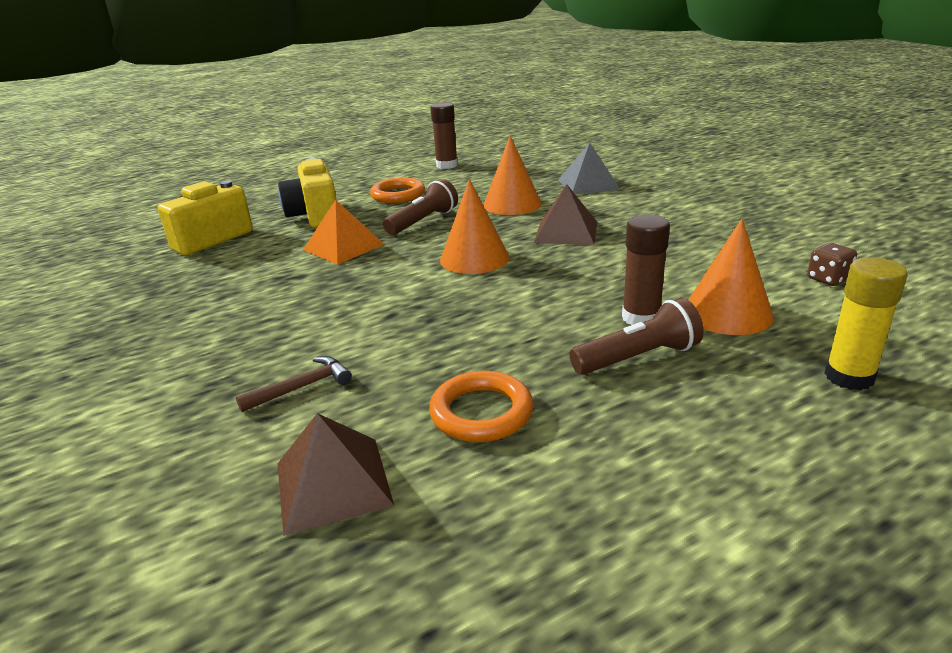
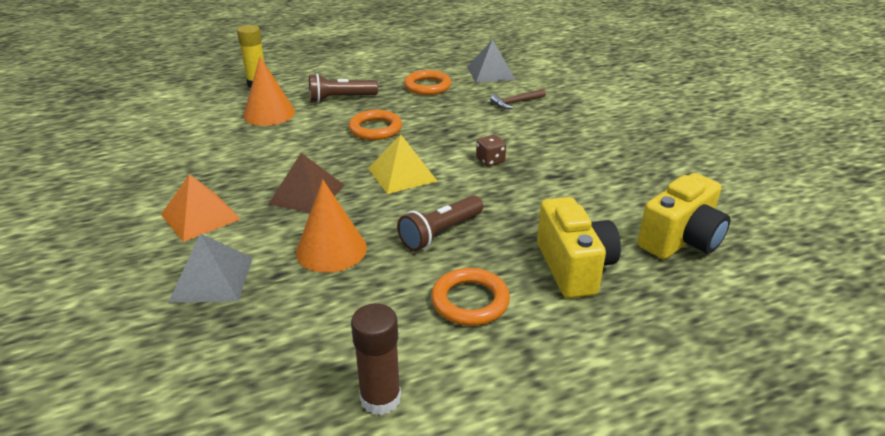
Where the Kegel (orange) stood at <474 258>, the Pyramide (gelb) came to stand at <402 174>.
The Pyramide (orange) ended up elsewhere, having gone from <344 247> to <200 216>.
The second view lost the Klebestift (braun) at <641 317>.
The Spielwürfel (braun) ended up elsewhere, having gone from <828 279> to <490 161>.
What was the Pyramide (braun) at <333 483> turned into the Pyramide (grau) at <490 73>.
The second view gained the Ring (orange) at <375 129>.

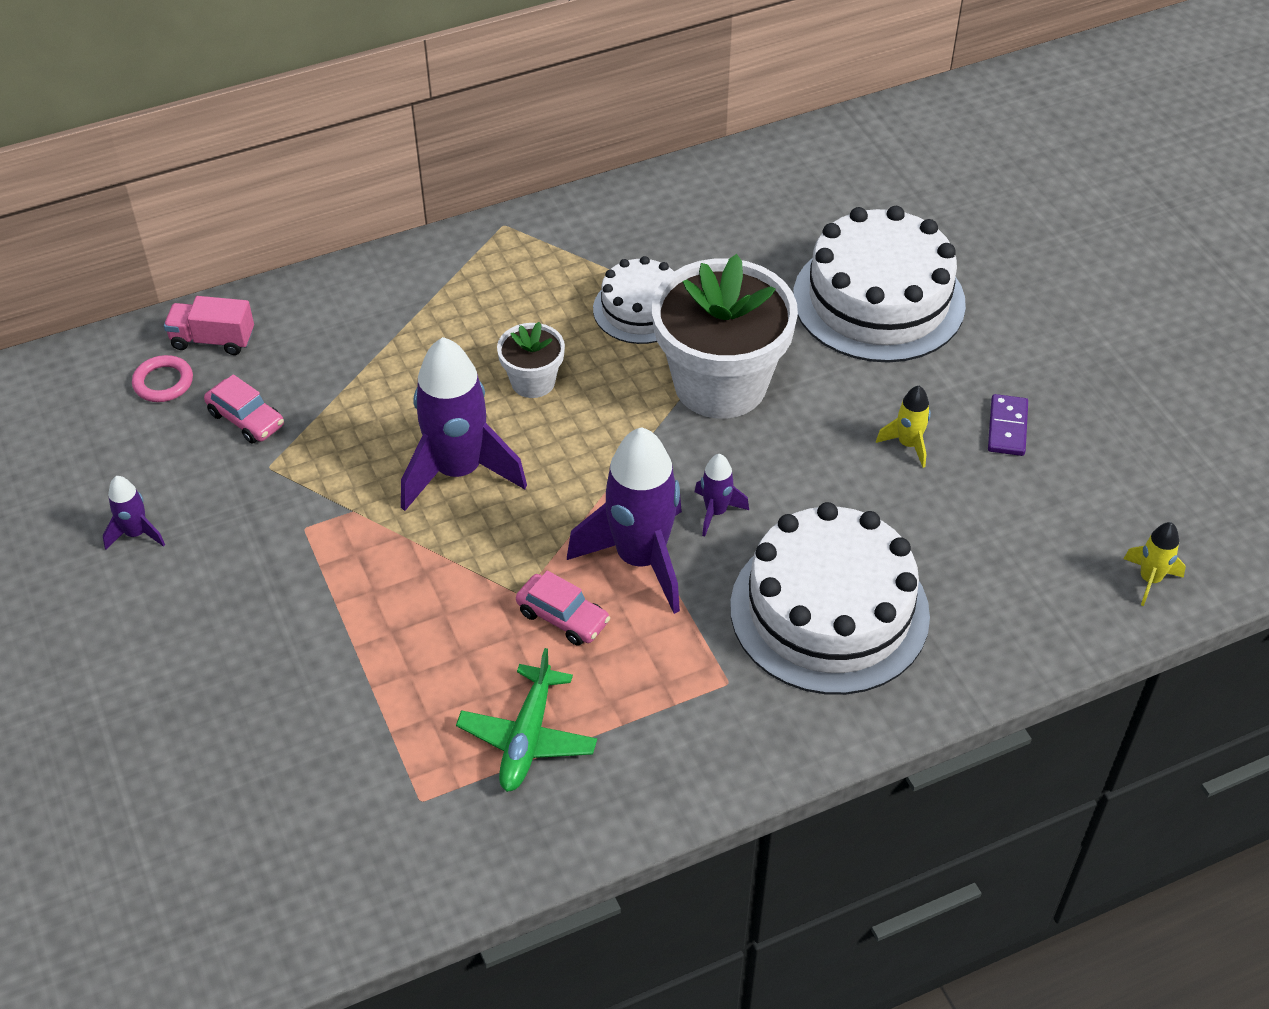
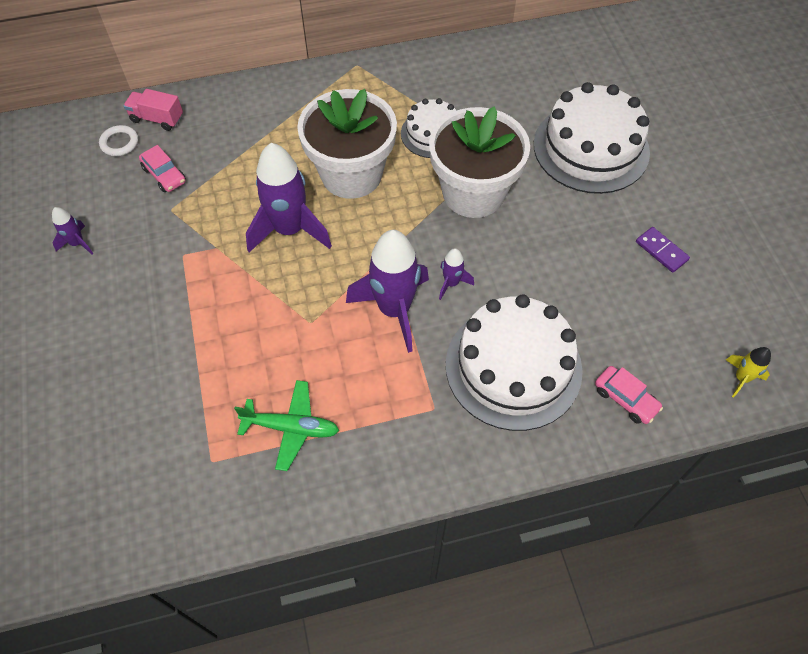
The size of the Blumentopf (weiß) at <533 382> changed by a factor of 2.10.
What was the Ring (rosa) at <163 382> turned into the Ring (weiß) at <119 143>.
The second view lost the Rakete (gelb) at <908 444>.
The Dominostein (lila) at <1007 427> ended up facing another way, 60 degrees counterclockwise from before.
The Auto (rosa) ended up elsewhere, having gone from <563 617> to <625 399>.
The Flugzeug (grün) at <527 738> ended up facing another way, 105 degrees counterclockwise from before.

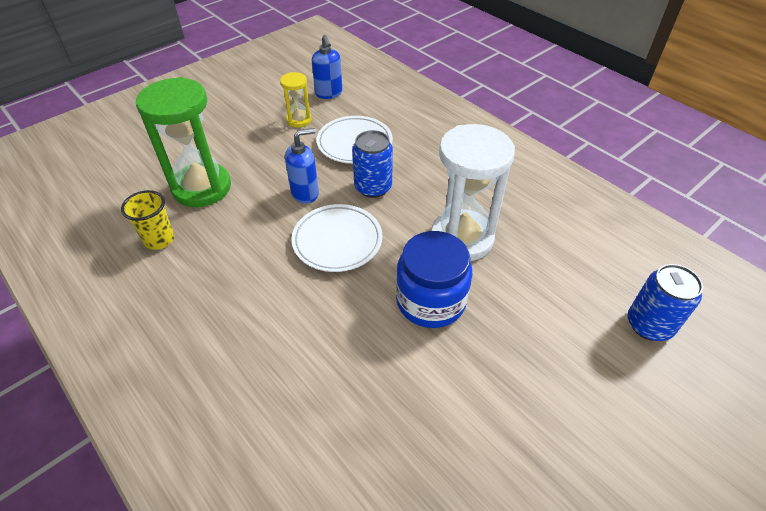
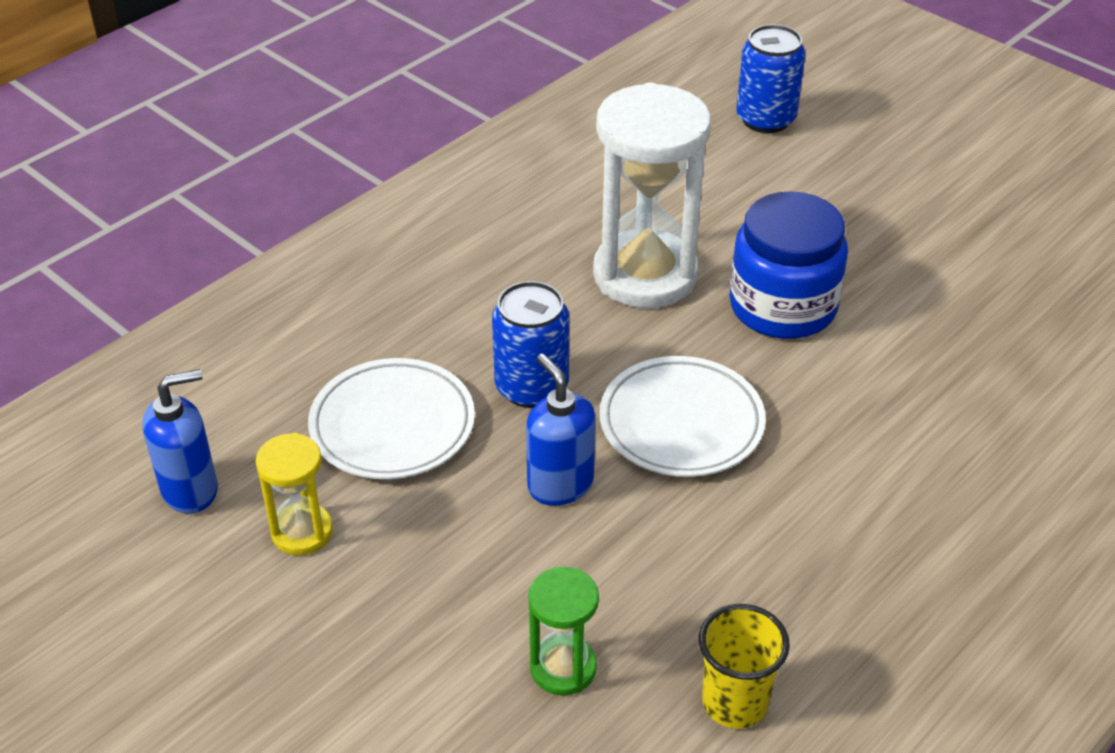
The size of the Sanduhr (grün) at <202 188> changed by a factor of 0.49.

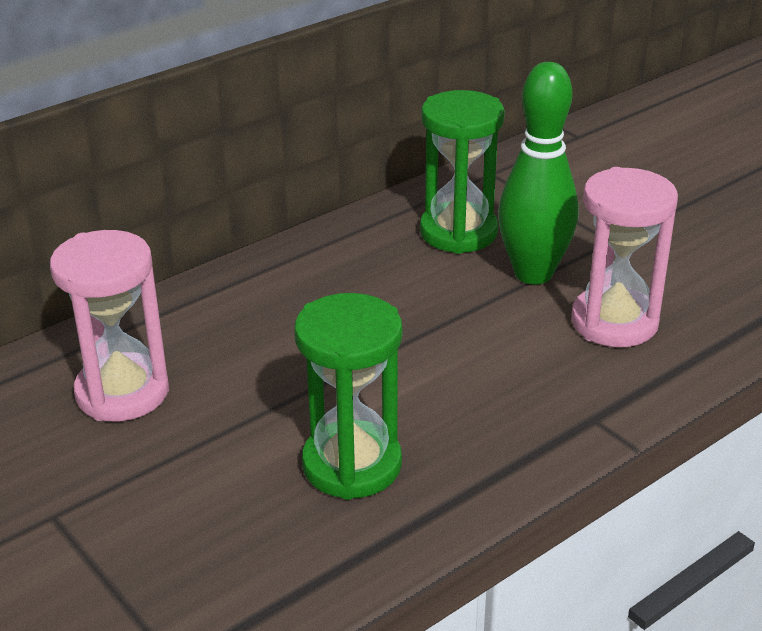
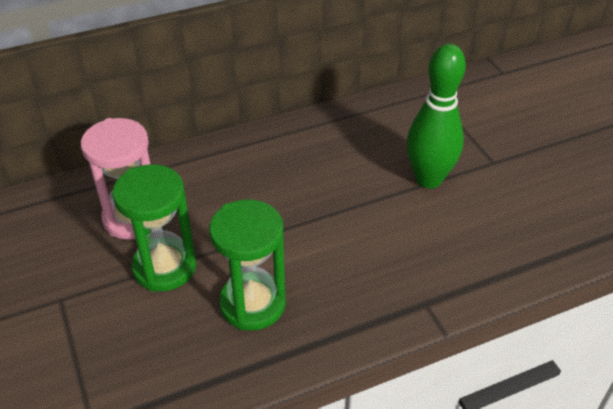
The Sanduhr (grün) ended up elsewhere, having gone from <458 232> to <164 267>.
The second view lost the Sanduhr (rosa) at <614 322>.

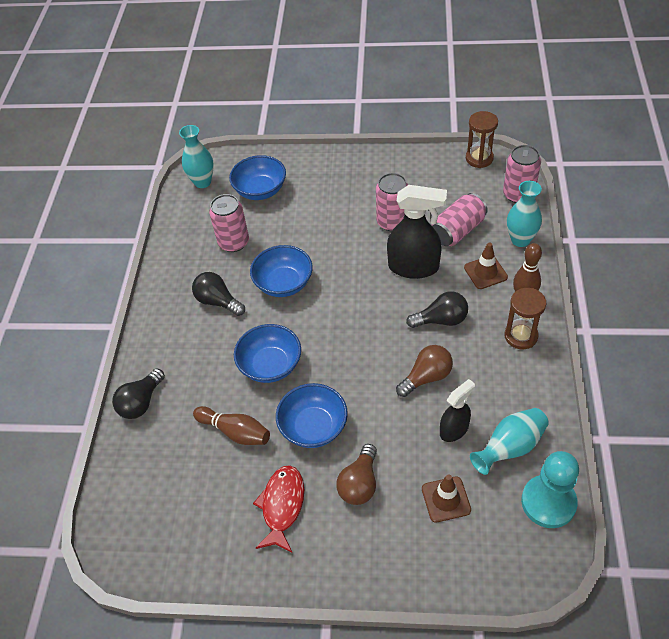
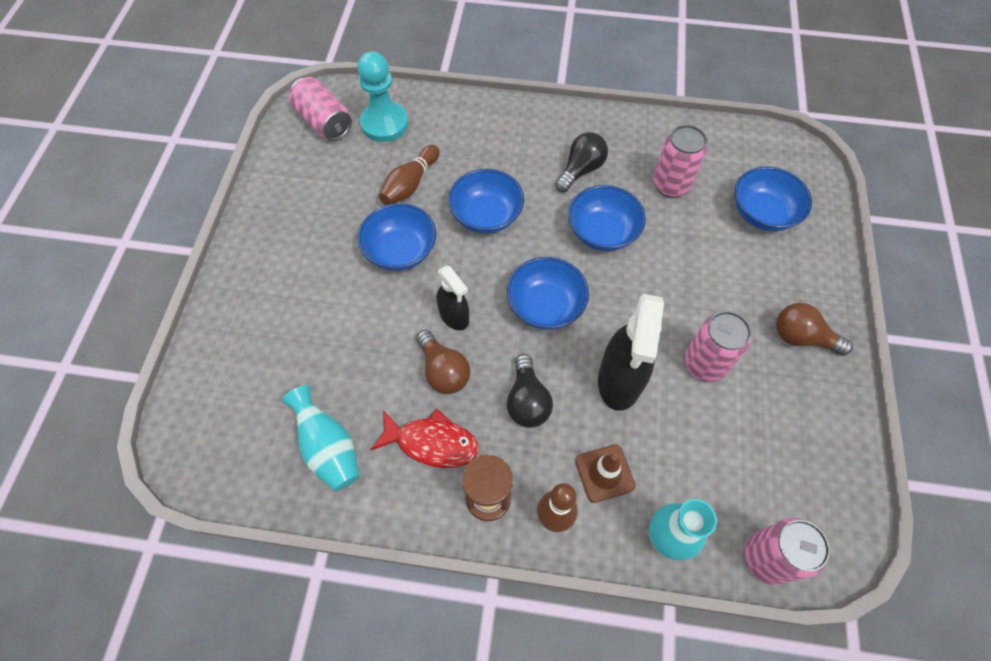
The second view lost the Sanduhr (braun) at <479 158>.
The second view lost the Vase (türkis) at <202 182>.
The Dose (rosa) ended up elsewhere, having gone from <457 231> to <324 122>.
The second view lost the Glühbirne (schwarz) at <141 402>.
The Sprühflasche (schwarz) ended up elsewhere, having gone from <454 429> to <454 316>.
The Glühbirne (braun) ended up elsewhere, having gone from <359 483> to <802 338>.
The Bauer (türkis) ended up elsewhere, having gone from <548 502> to <384 123>.
The Fisch (rot) ended up elsewhere, having gone from <282 506> to <432 443>.
The second view lost the Leitkegel (braun) at <446 499>.
The second view gained the Schüssel (blau) at <545 306>.

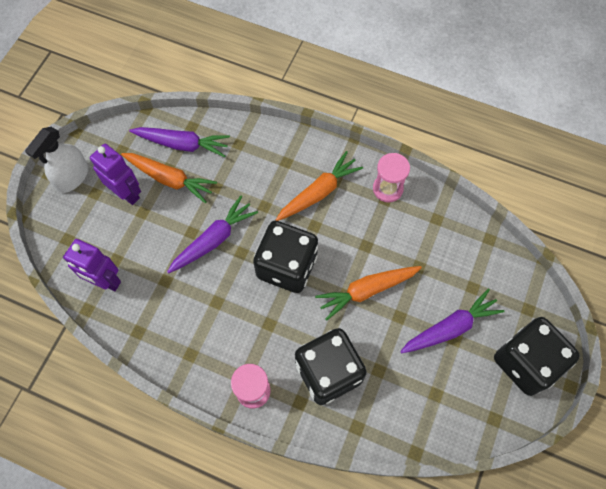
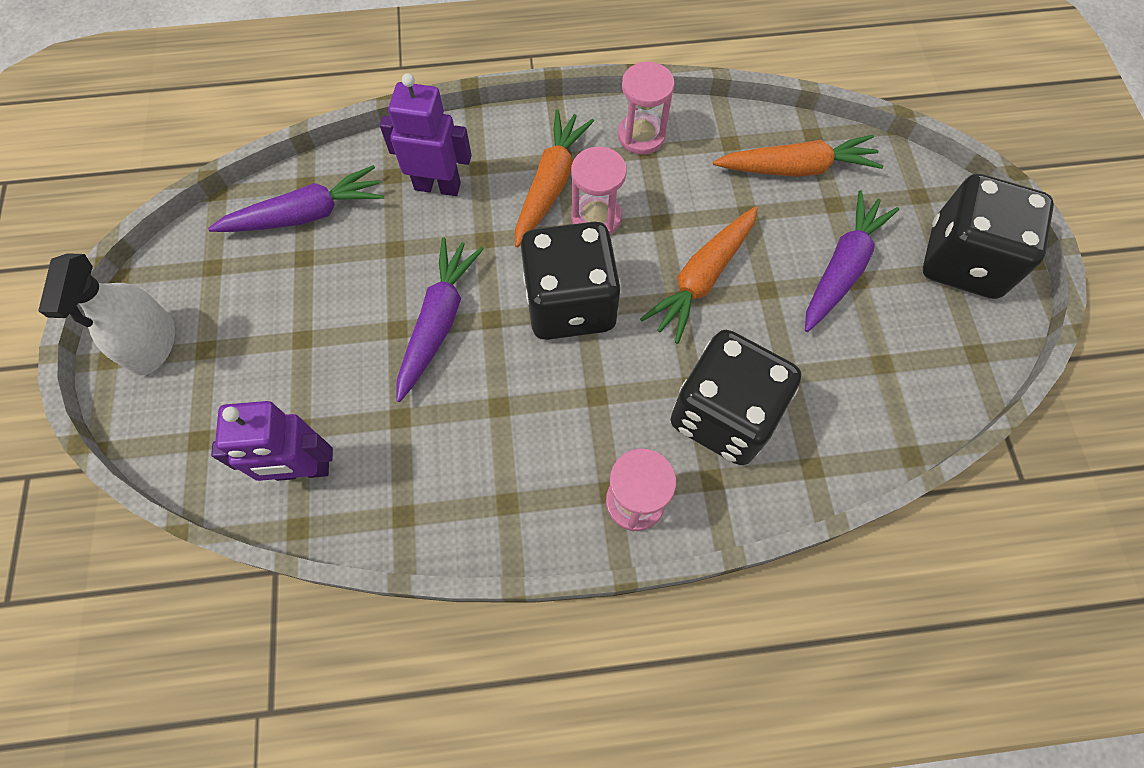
The Roboter (lila) ended up elsewhere, having gone from <127 193> to <437 186>.
The Karotte (orange) ended up elsewhere, having gone from <170 179> to <796 168>.
The second view gained the Sanduhr (rosa) at <596 217>.

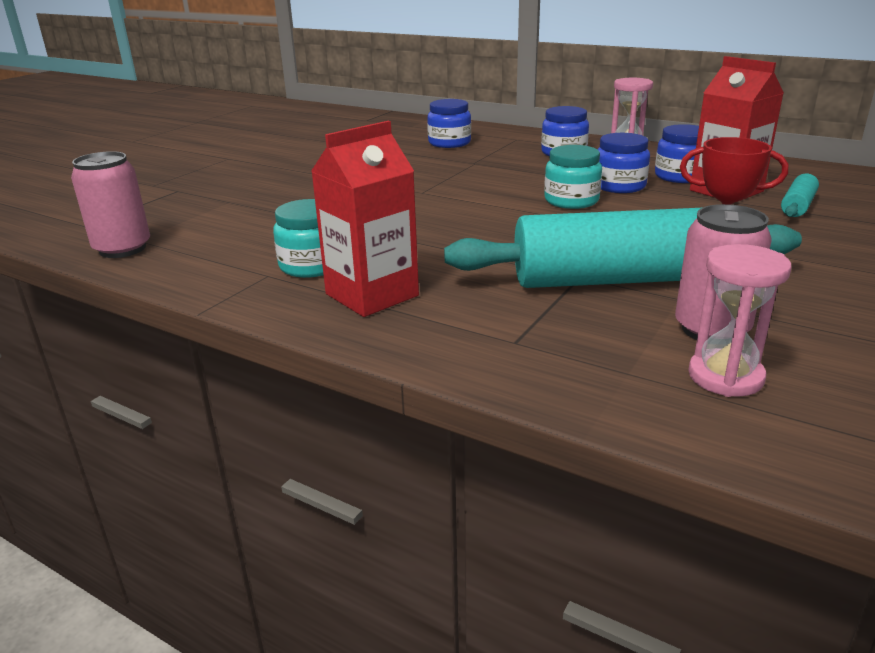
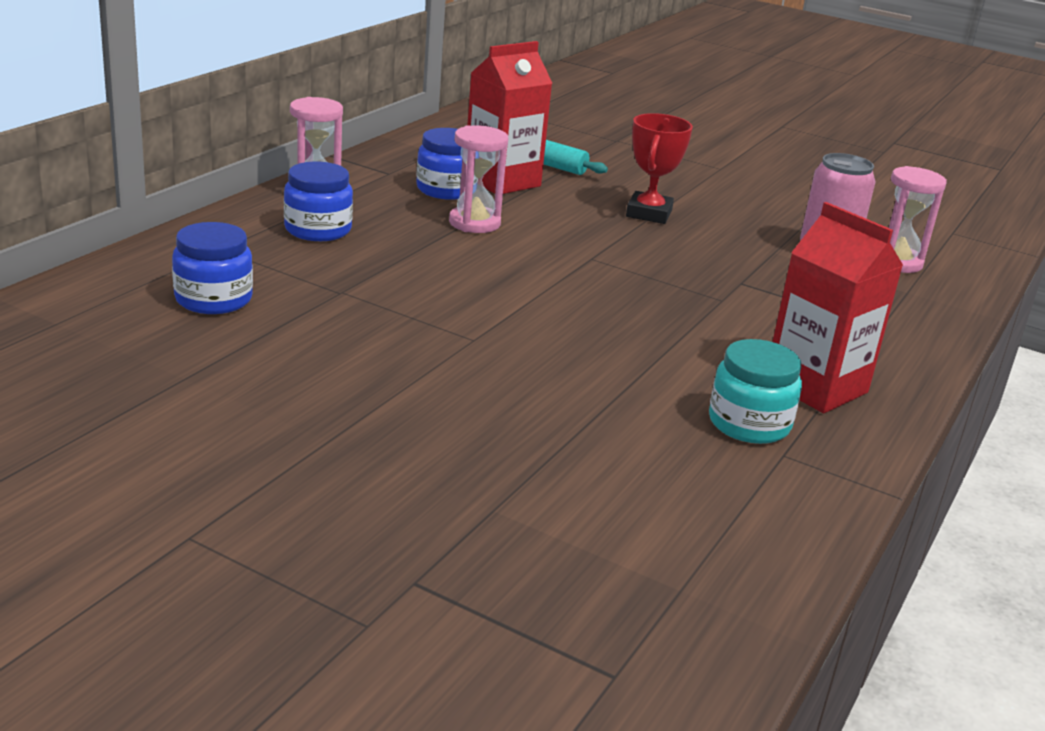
Where the Einmachglas (blau) stood at <619 186>, the Sanduhr (rosa) came to stand at <474 223>.
The second view lost the Einmachglas (türkis) at <571 201>.
The second view lost the Dose (rosa) at <122 249>.
The second view lost the Nudelholz (türkis) at <619 280>.

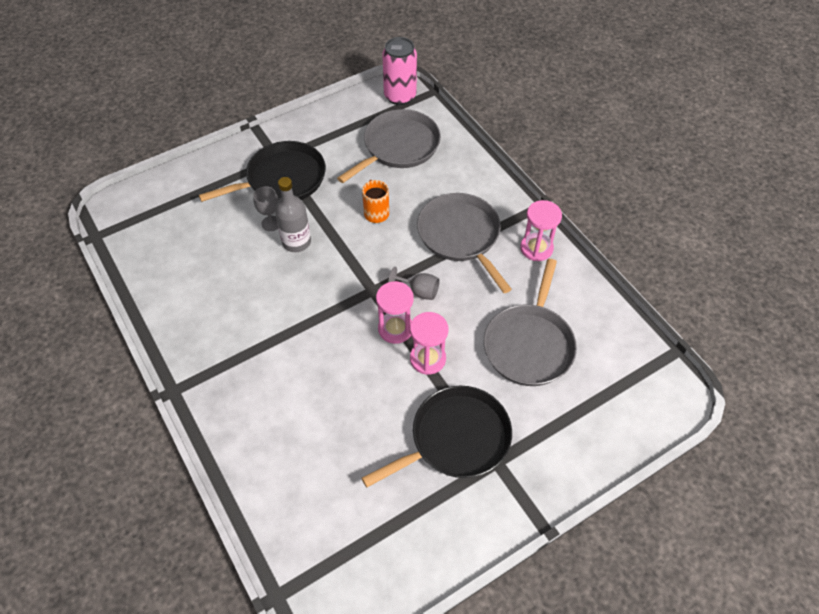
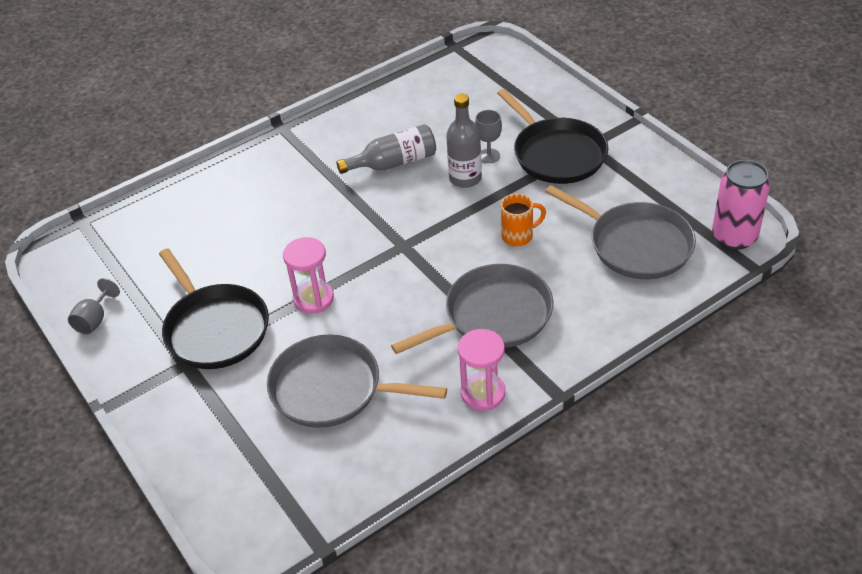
The Kelch (grau) ended up elsewhere, having gone from <419 291> to <94 320>.
The second view lost the Sanduhr (rosa) at <395 329>.
The second view gained the Flasche (grau) at <394 163>.

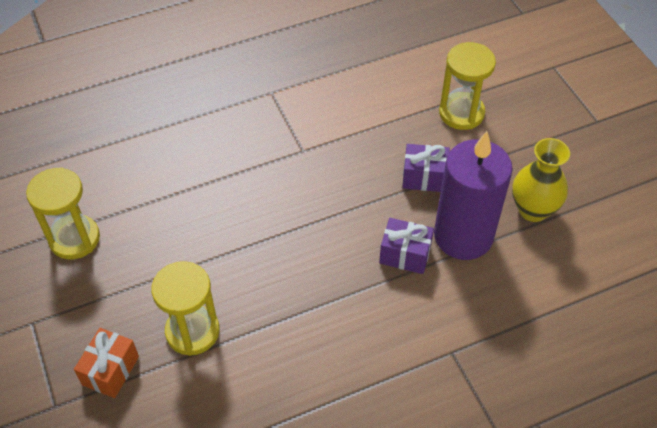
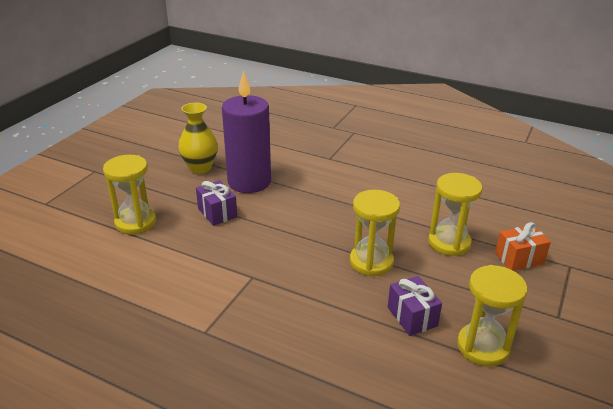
The Geschenk (lila) ended up elsewhere, having gone from <405 255> to <412 316>.
The second view gained the Sanduhr (gelb) at <371 262>.

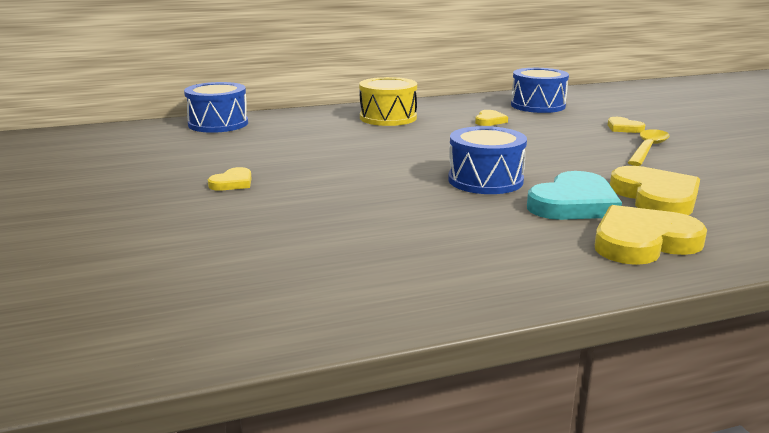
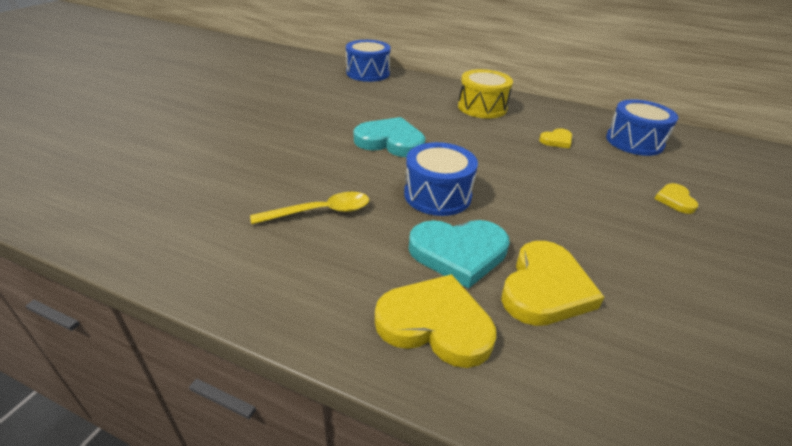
The Löffel (gelb) ended up elsewhere, having gone from <648 149> to <321 212>.
The second view lost the Herz (gelb) at <232 183>.
The second view gained the Herz (türkis) at <390 141>.

